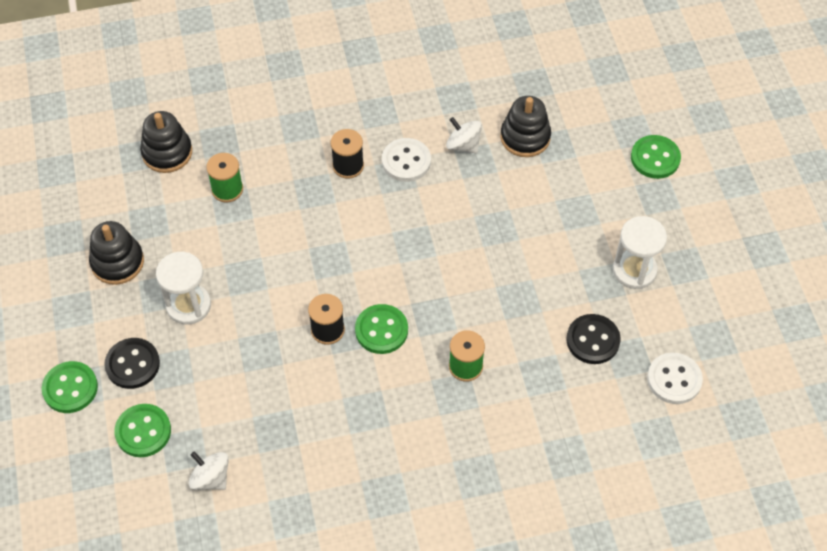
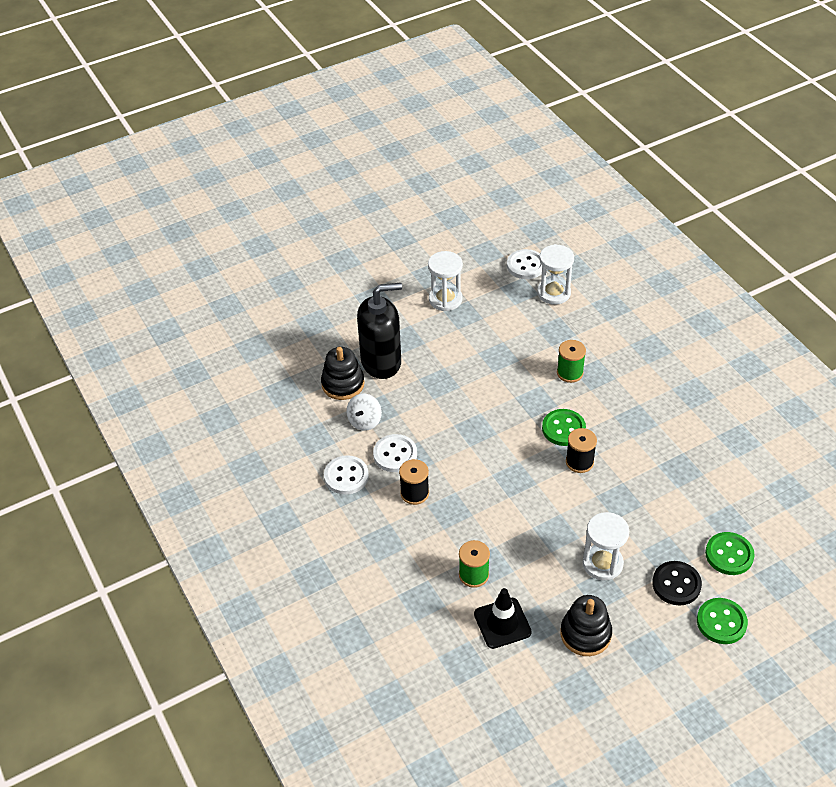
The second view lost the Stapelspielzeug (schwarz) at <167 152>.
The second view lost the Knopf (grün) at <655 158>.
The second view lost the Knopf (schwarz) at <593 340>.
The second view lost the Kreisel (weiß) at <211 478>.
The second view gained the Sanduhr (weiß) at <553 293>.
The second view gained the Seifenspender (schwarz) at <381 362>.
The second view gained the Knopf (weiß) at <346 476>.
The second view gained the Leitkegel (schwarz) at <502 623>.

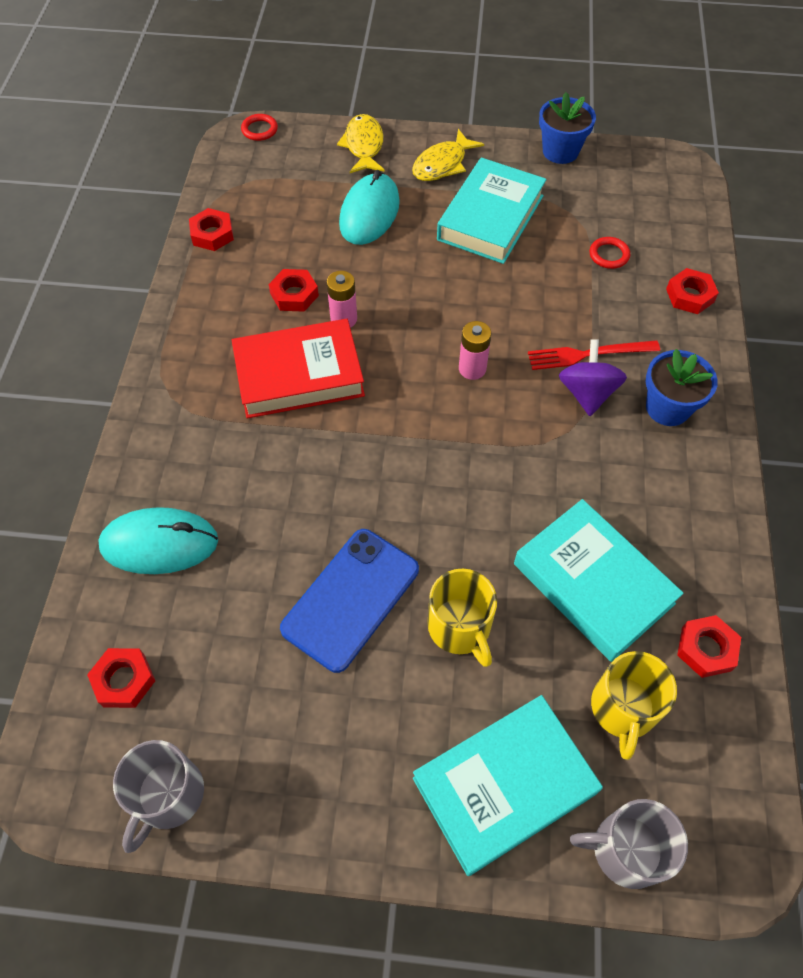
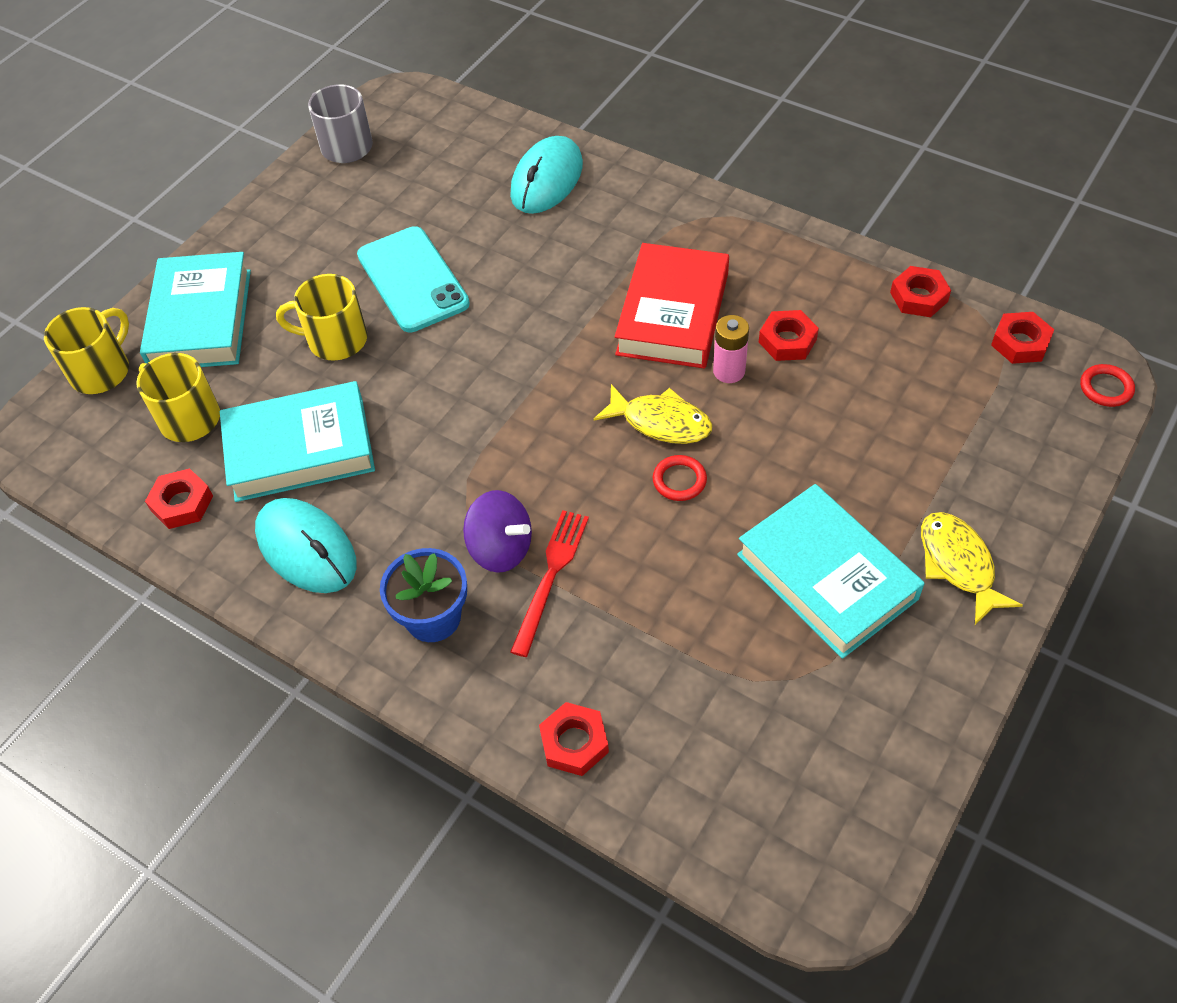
The second view lost the Blumentopf (blau) at <560 151>.
The Fisch (gelb) ended up elsewhere, having gone from <364 146> to <660 422>.
The Computermaus (türkis) ended up elsewhere, having gone from <369 213> to <306 549>.
The Ring (rot) ended up elsewhere, having gone from <609 255> to <679 480>.
The second view lost the Batterie (rosa) at <472 369>.
What was the Handy (blau) at <350 598> turned into the Handy (türkis) at <413 279>.
The Sechskantmutter (rot) ended up elsewhere, having gone from <124 680> to <1020 343>.
What was the Tasse (grau) at <625 849> turned into the Tasse (gelb) at <102 371>.

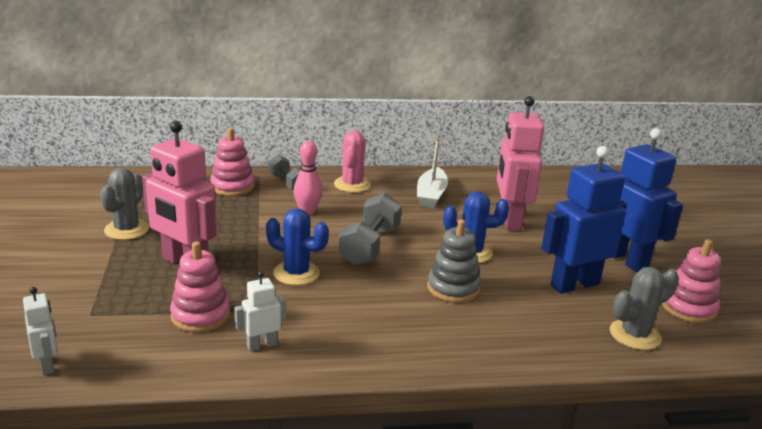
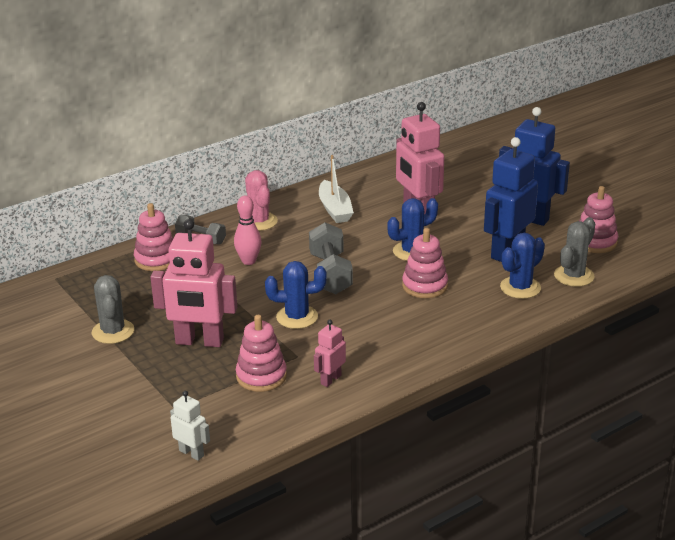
What was the Stapelspielzeug (grau) at <453 288> turned into the Stapelspielzeug (rosa) at <425 286>.
What was the Roboter (weiß) at <261 345> turned into the Roboter (rosa) at <330 379>.
The second view gained the Kaktus (blau) at <520 288>.

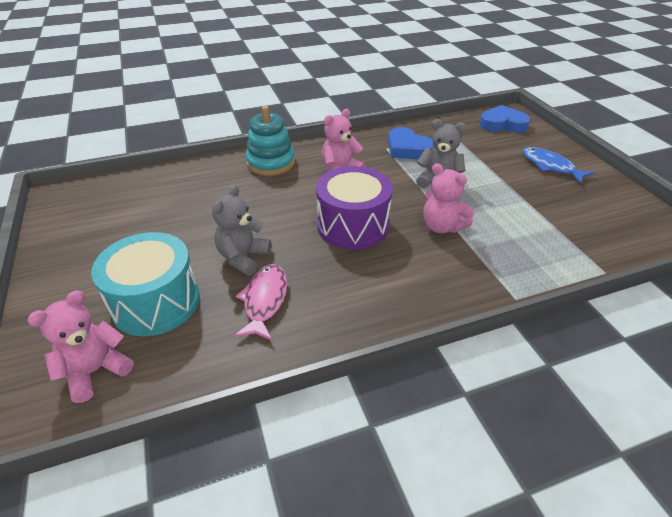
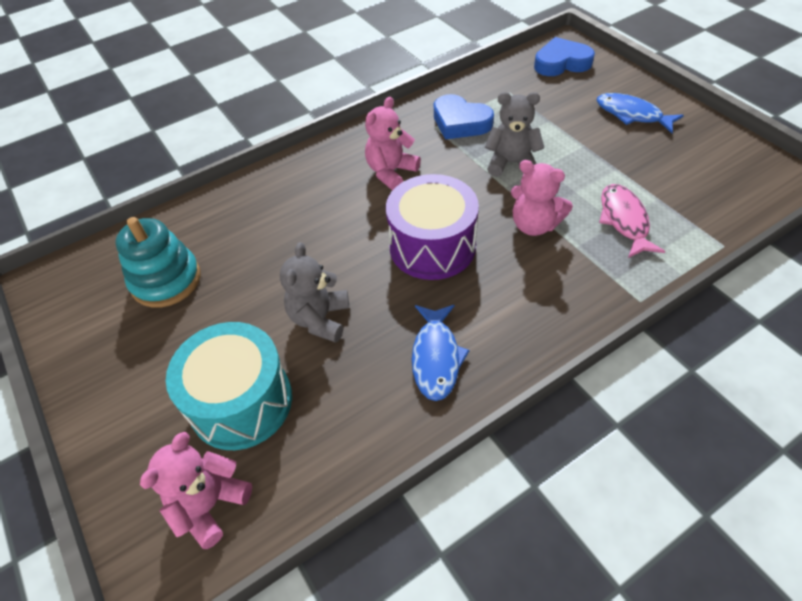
The Stapelspielzeug (türkis) ended up elsewhere, having gone from <271 163> to <166 280>.
The Fisch (rosa) ended up elsewhere, having gone from <265 300> to <624 220>.
The second view gained the Fisch (blau) at <436 357>.

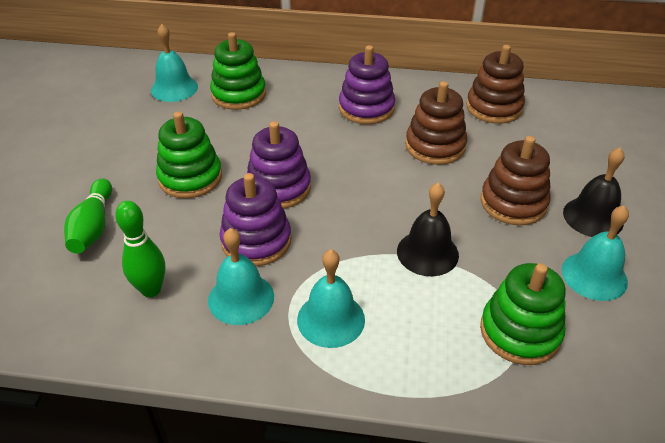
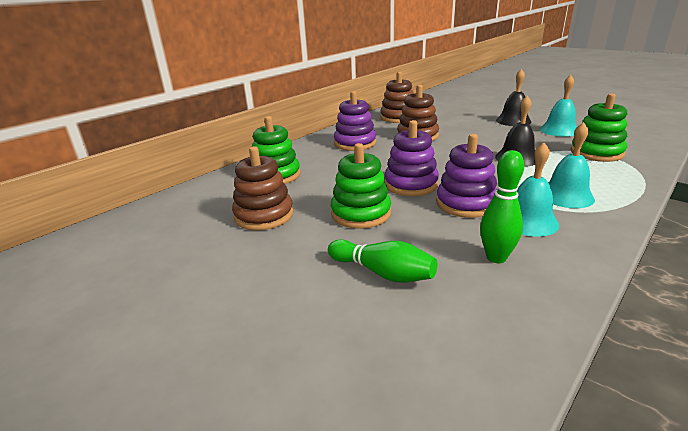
The second view lost the Glocke (türkis) at <174 88>.
The Stapelspielzeug (braun) ended up elsewhere, having gone from <513 203> to <264 215>.

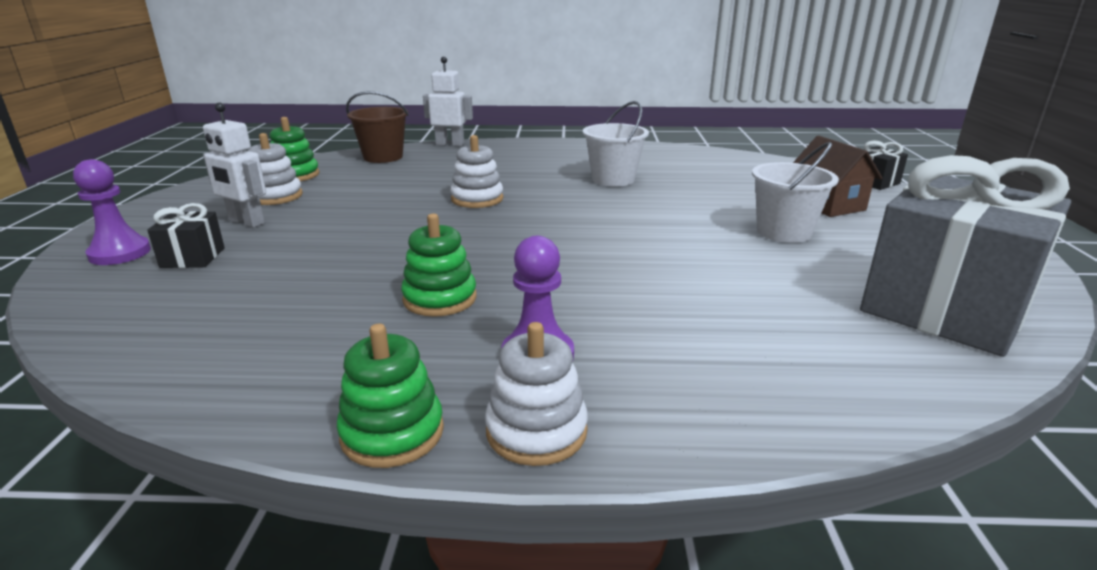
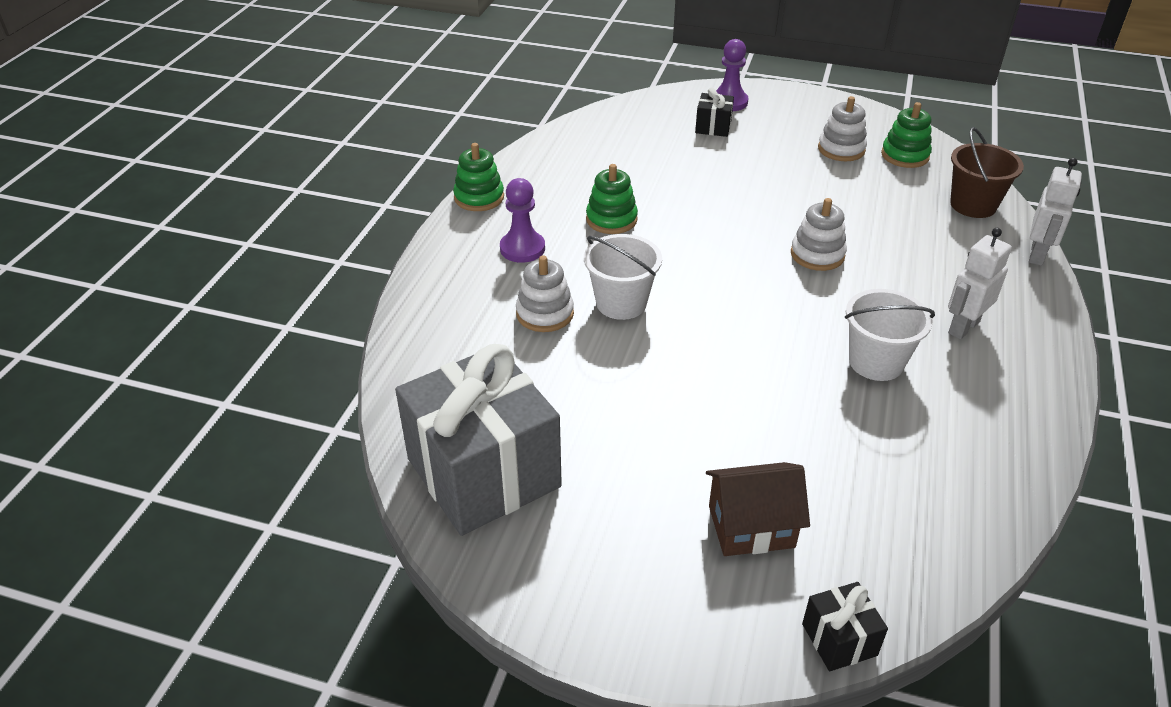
The Roboter (weiß) ended up elsewhere, having gone from <246 222> to <963 327>.
The Eimer (weiß) ended up elsewhere, having gone from <783 232> to <621 303>.
The Stapelspielzeug (weiß) ended up elsewhere, having gone from <536 431> to <545 313>.

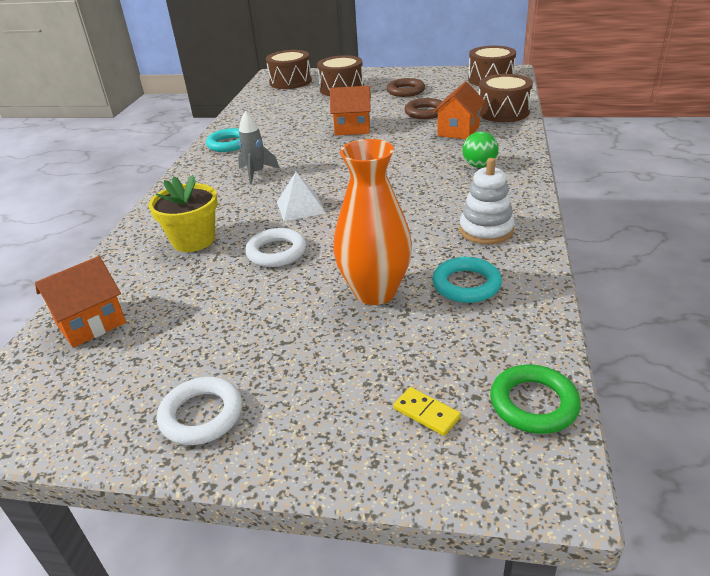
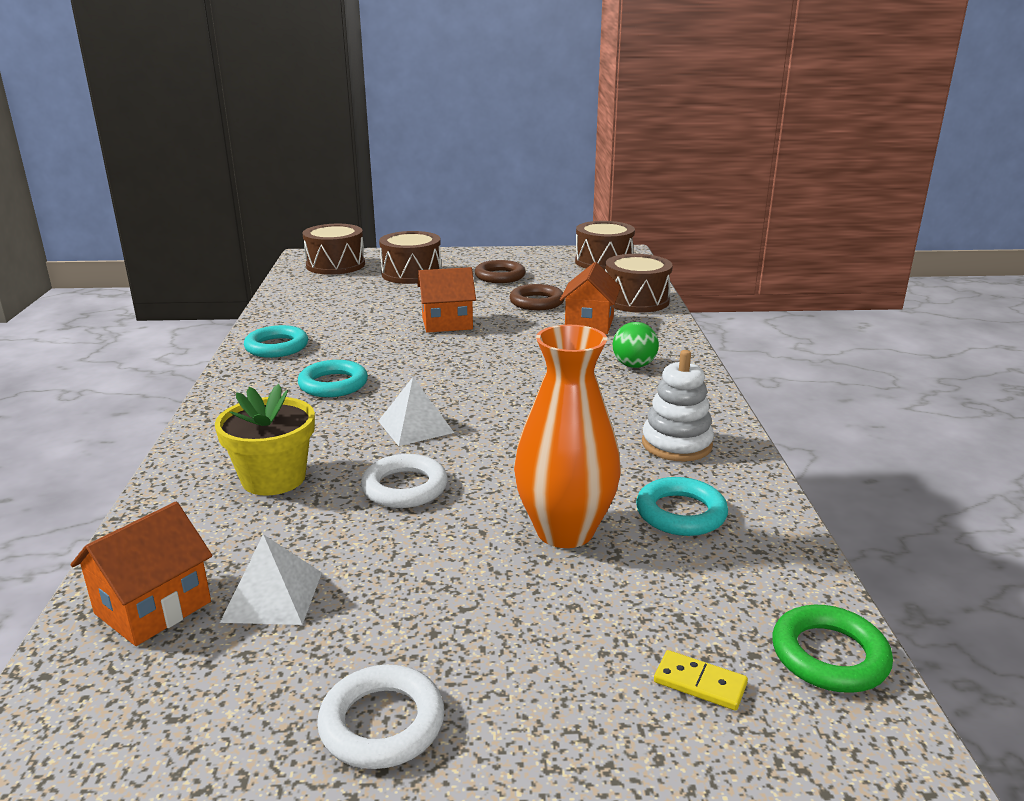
Where the Rakete (grau) stood at <256 173>, the Ring (türkis) came to stand at <333 384>.
The second view gained the Pyramide (weiß) at <273 596>.

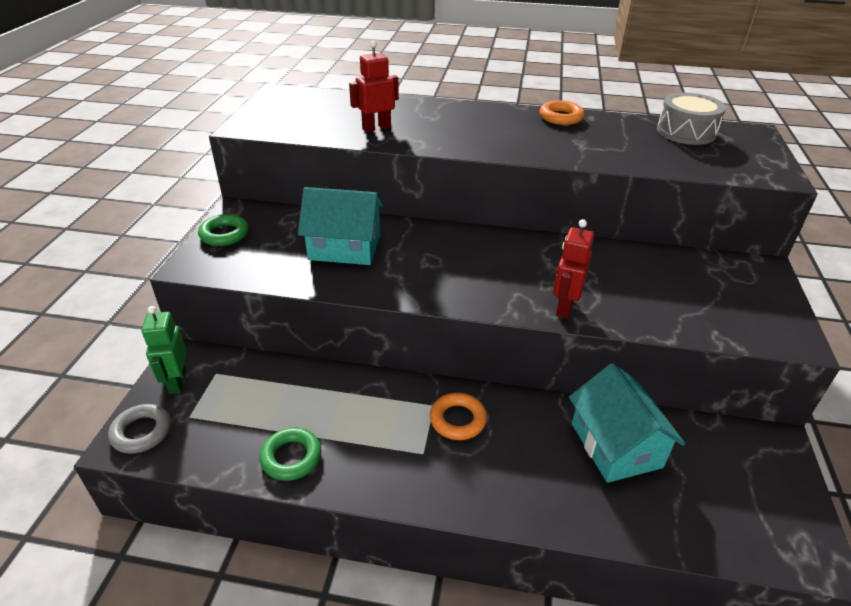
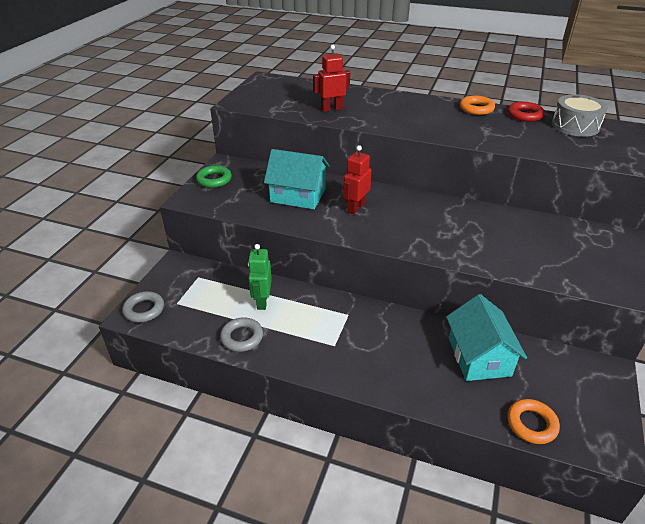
The Roboter (rot) ended up elsewhere, having gone from <564 307> to <355 208>.
The Roboter (grün) ended up elsewhere, having gone from <177 382> to <262 301>.
The Ring (orange) ended up elsewhere, having gone from <457 420> to <531 424>.
What was the Ring (grün) at <291 457> turned into the Ring (grau) at <242 337>.
The second view gained the Ring (rot) at <524 115>.

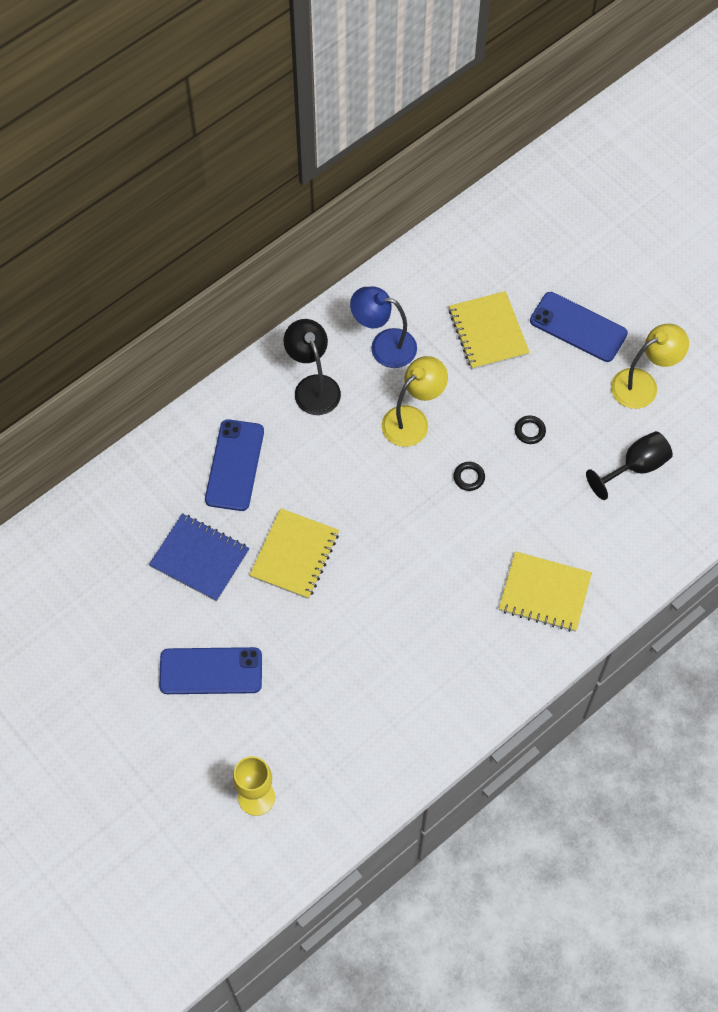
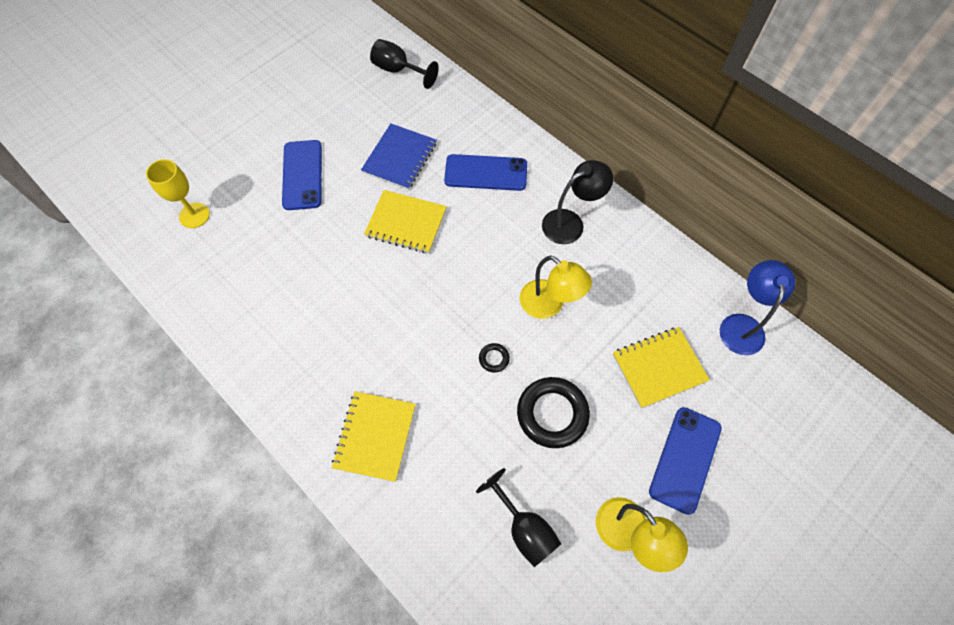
The Lampe (blau) ended up elsewhere, having gone from <384 345> to <742 325>.
The size of the Ring (schwarz) at <529 431> changed by a factor of 2.25.
The second view gained the Kelch (schwarz) at <398 70>.

